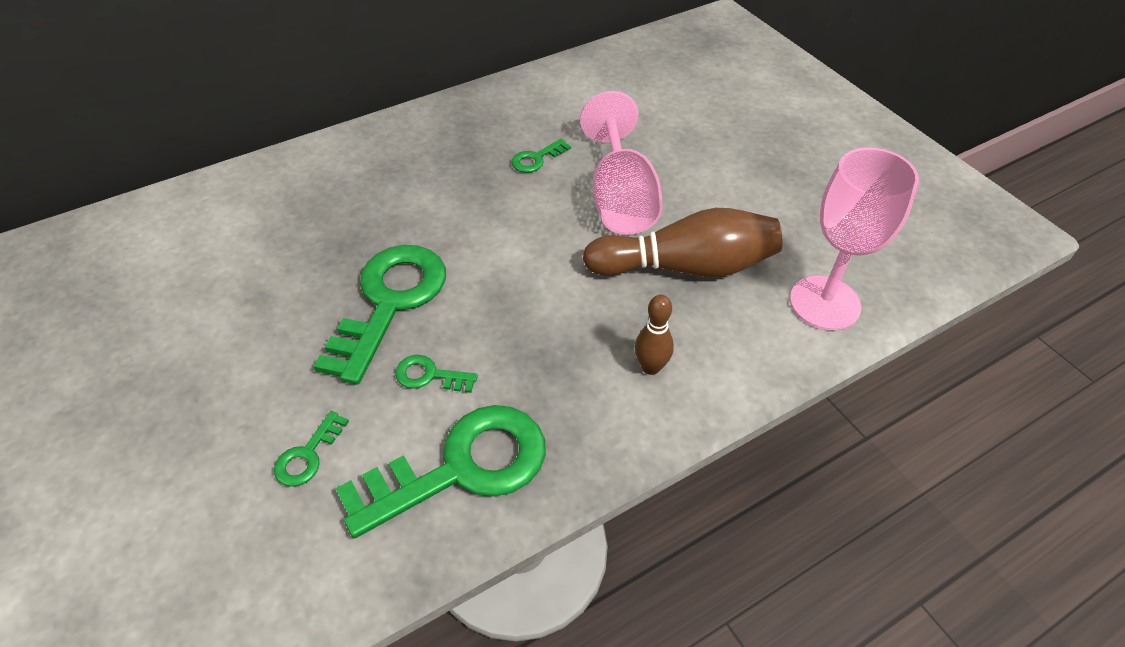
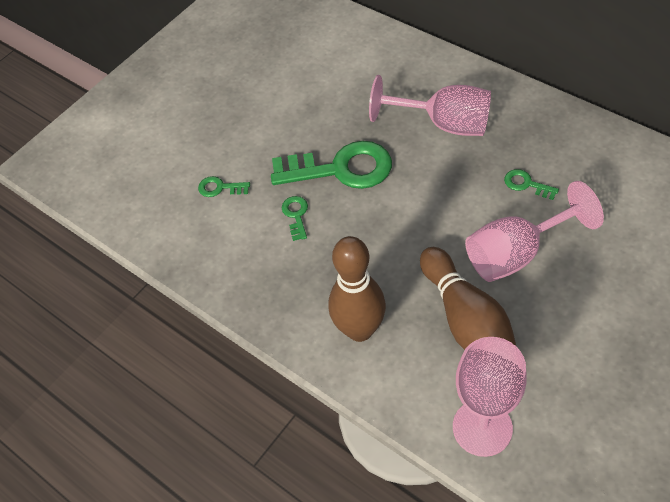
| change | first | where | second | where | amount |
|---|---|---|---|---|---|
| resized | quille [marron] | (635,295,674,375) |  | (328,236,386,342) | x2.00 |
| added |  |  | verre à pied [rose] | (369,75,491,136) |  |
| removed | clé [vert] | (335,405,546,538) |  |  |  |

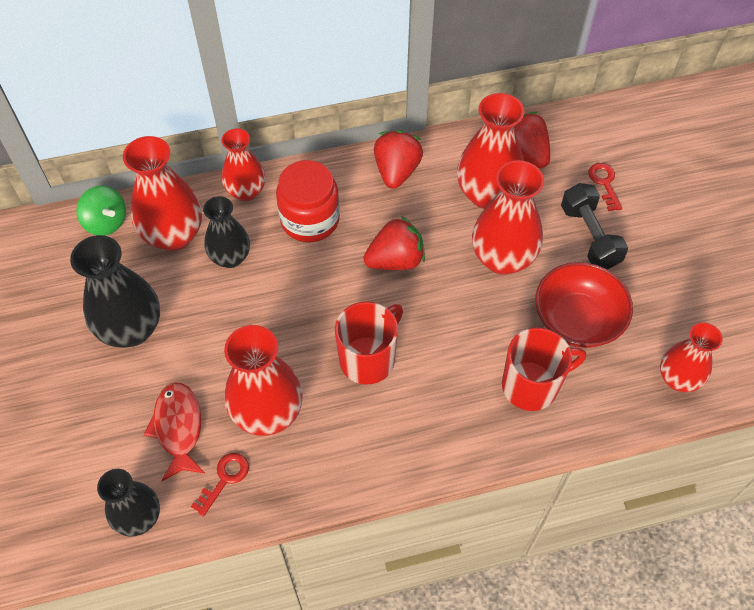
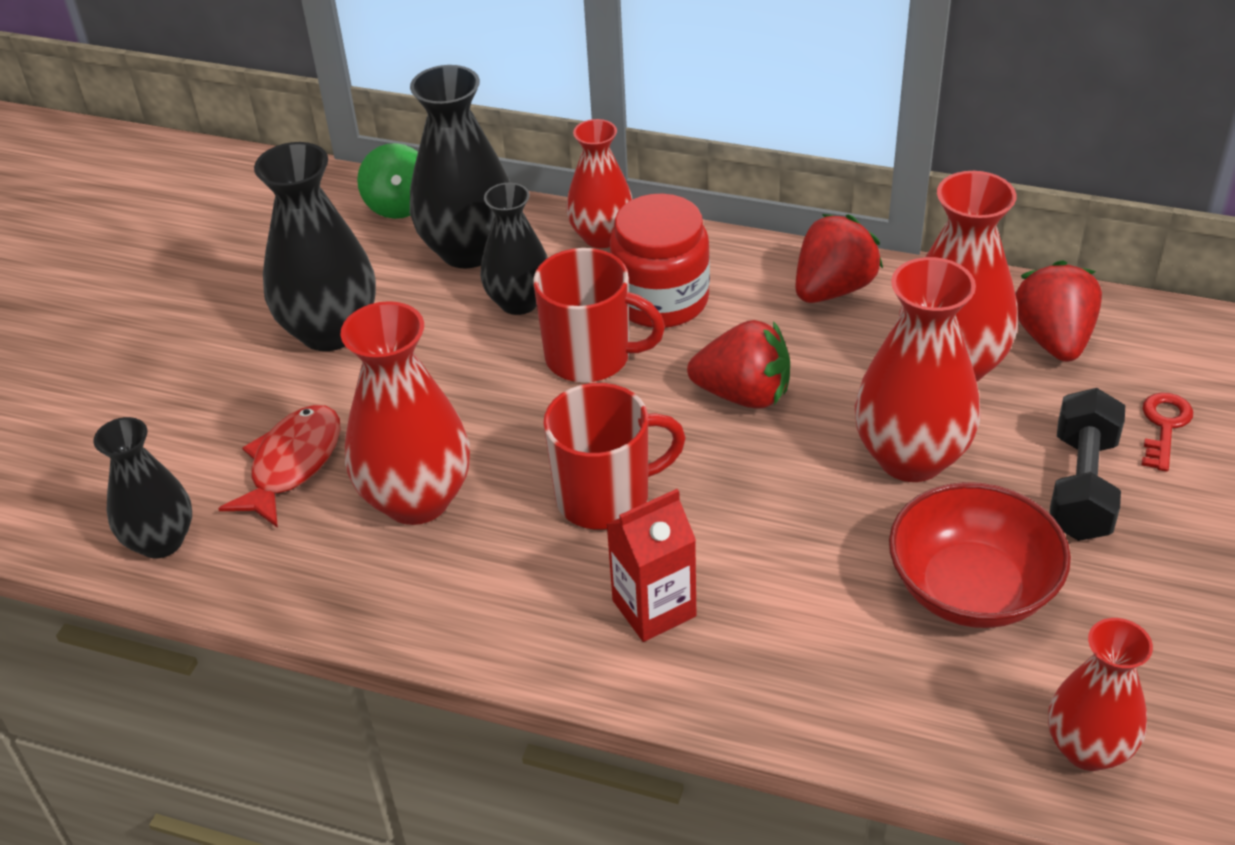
| change | first | where | second | where | amount |
|---|---|---|---|---|---|
| recoloured | vase [rouge] | (123,136,202,251) | vase [noir] | (410,65,510,268) |  |
| moved | tasse [rouge] | (502,328,586,411) |  | (533,248,665,383) |  |
| added |  |  | brique de lait [rouge] | (606,489,696,642) |  |
| removed | clé [rouge] | (191,453,249,517) |  |  |  |

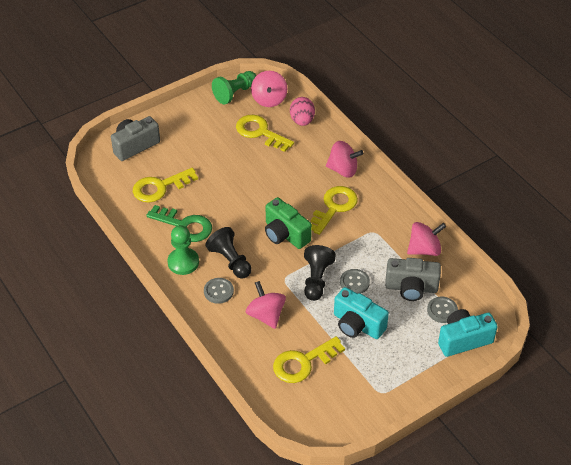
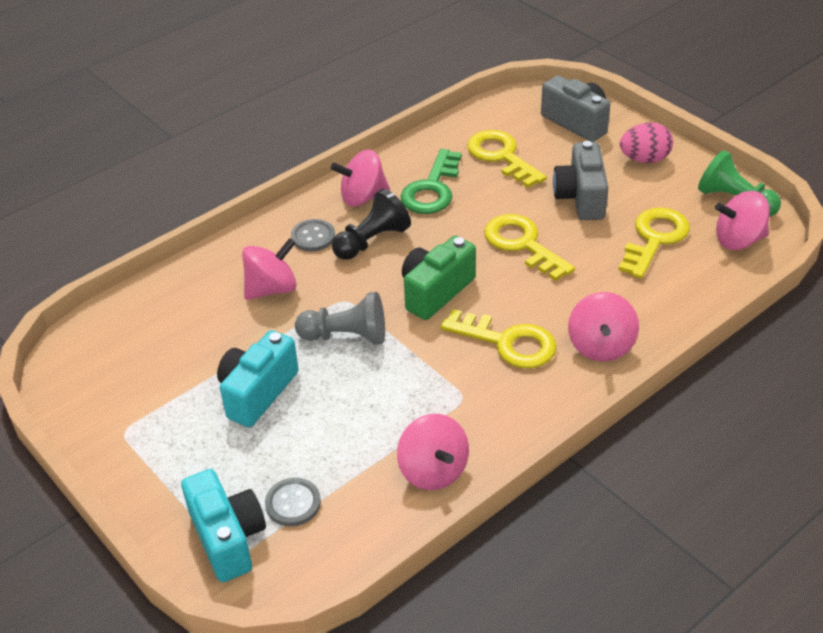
| change | first | where | second | where | amount |
|---|---|---|---|---|---|
| recoloured | pion [noir] | (304,245,336,301) | pion [gris] | (295,292,385,345) |  |
| replaced | pion [vert] | (167,225,199,275) | toupie [rose] | (331,149,390,207) |  |
| moved | clé [jaune] | (273,336,345,383) |  | (484,214,575,281) |  |
| moved | appareil photo [gris] | (385,258,441,301) |  | (553,141,608,220) |  |
| moved | œuf [rose] | (290,97,315,126) |  | (620,122,673,163) |  |
| removed | bouton [gris] | (340,269,370,294) |  |  |  |

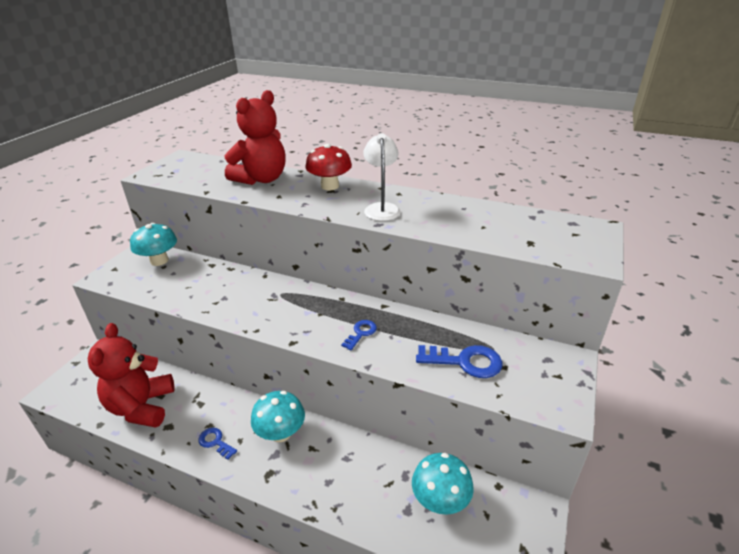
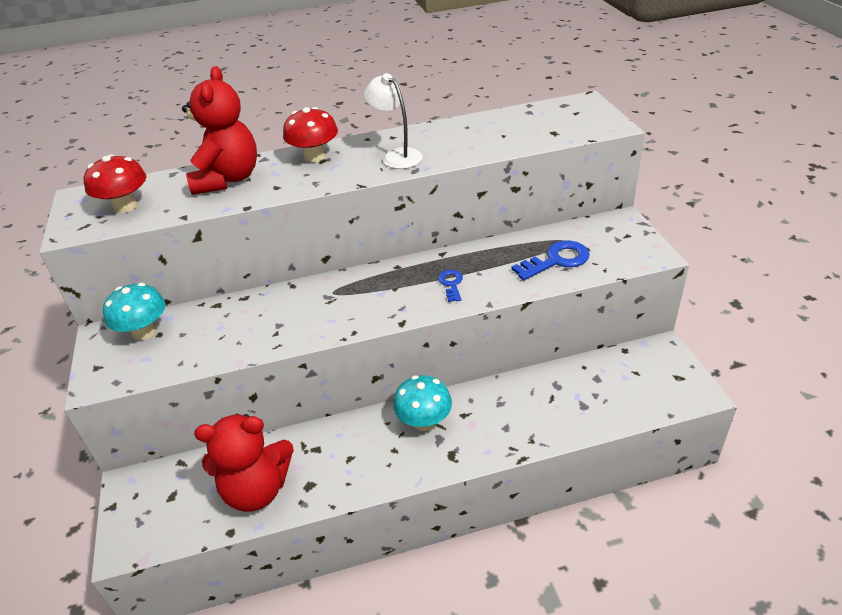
| change | first | where | second | where | amount |
|---|---|---|---|---|---|
| added |  |  | champignon [rouge] | (84,154,146,213) |  |
| turned | ours en peluche [rouge] | (88,323,175,428) |  | (194,414,294,512) | 60 degrees counterclockwise |
| removed | clé [bleu] | (198,428,237,459) |  |  |  |
| removed | champignon [turquoise] | (412,453,474,515) |  |  |  |

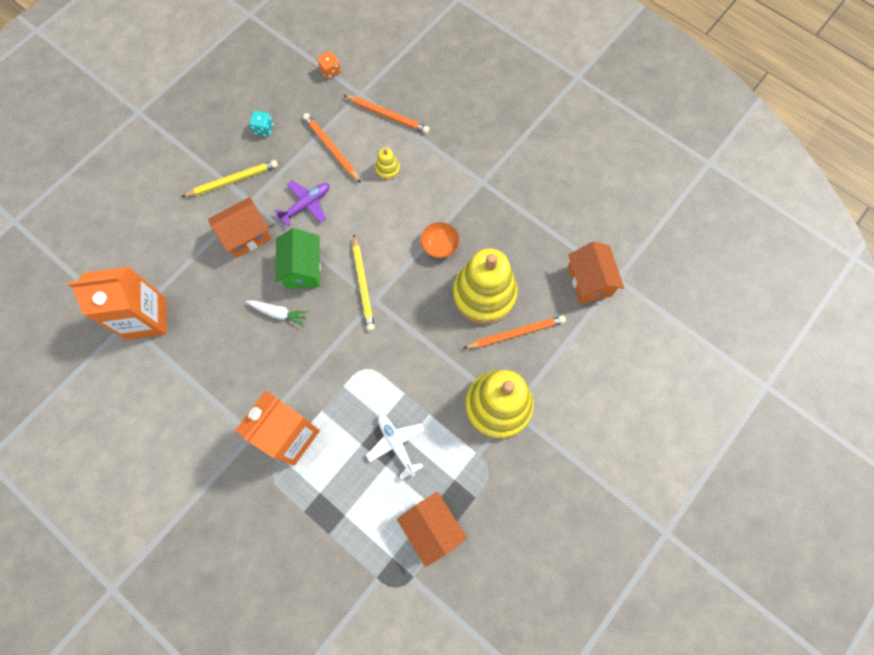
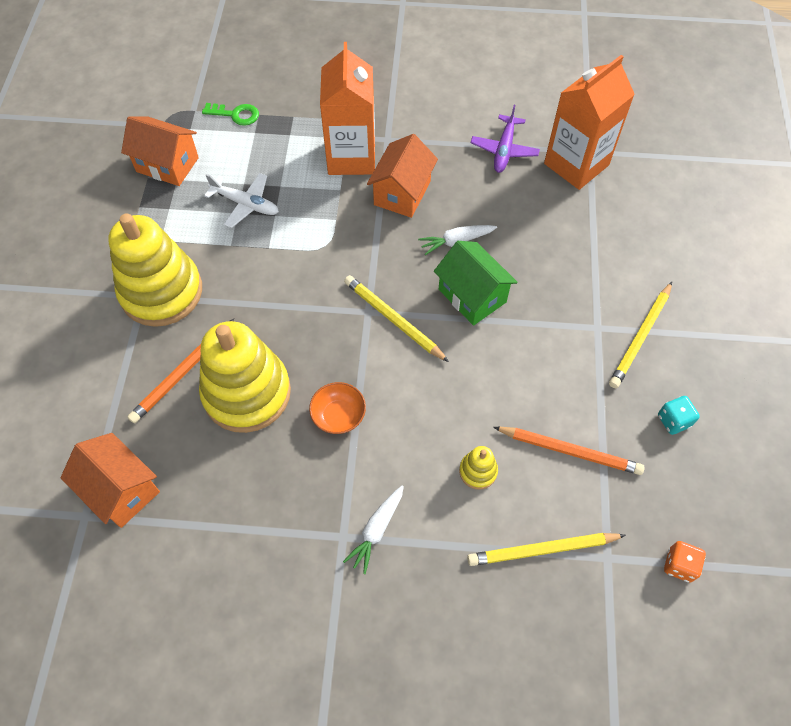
| change | first | where | second | where | amount |
|---|---|---|---|---|---|
| added |  |  | clé [vert] | (202,103,259,126) |  |
| added |  |  | carotte [blanc] | (343,485,404,574) |  |
| moved | maison [orange] | (208,197,272,258) |  | (367,134,438,218) |  |
| recoloured | crayon [orange] | (343,95,430,134) | crayon [jaune] | (467,533,626,566) |  |
| moved | avion [violet] | (275,181,329,226) |  | (471,105,540,173) |  |

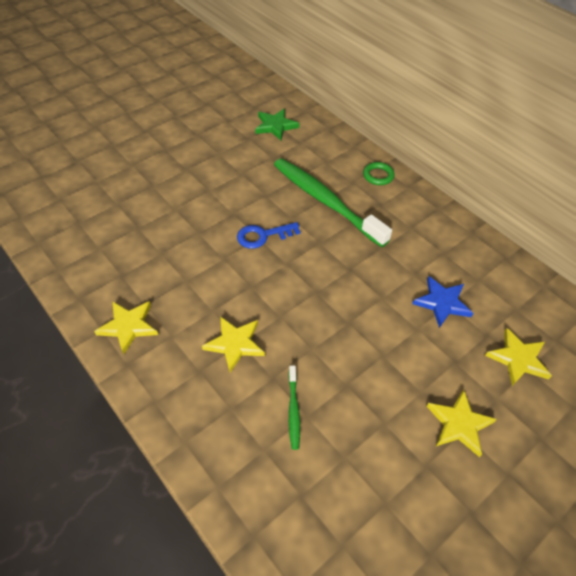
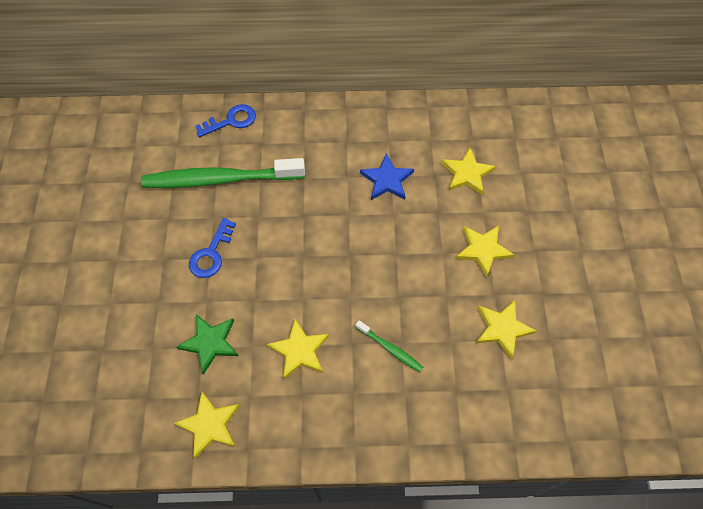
| change | first | where | second | where | amount |
|---|---|---|---|---|---|
| moved | étoile [vert] | (255,109,299,141) |  | (177,314,239,375) |  |
| replaced | anneau [vert] | (363,162,395,185) | clé [bleu] | (195,104,256,137) |  |
| added |  |  | étoile [jaune] | (476,300,536,359) |  |

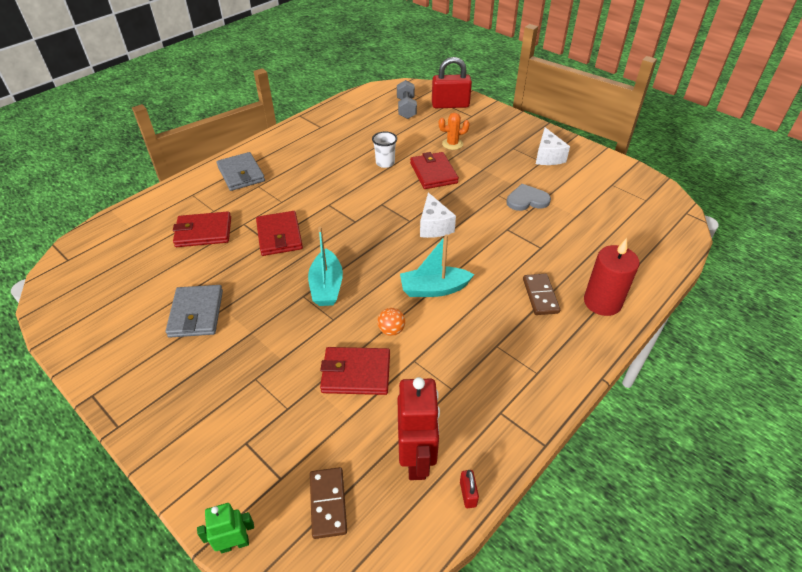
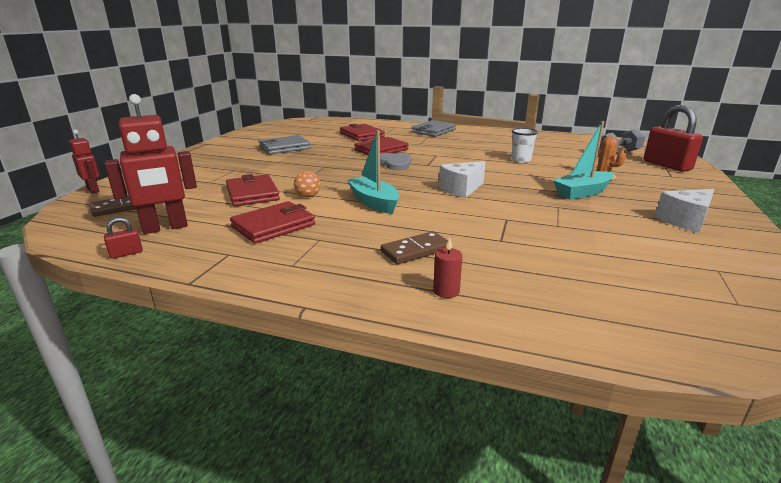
| change | first | where | second | where | amount |
|---|---|---|---|---|---|
| recoloured | robot [vert] | (197,503,254,553) | robot [rouge] | (69,130,100,194) |  |
| moved | portefeuille [rouge] | (410,152,459,189) |  | (230,201,315,244) |  |
| moved | cœur [gris] | (507,184,551,211) |  | (380,153,411,170) |  |
| resized | bougie [rouge] | (584,238,639,316) |  | (433,238,462,298) | x0.47 |
| moved | bateau [turquoise] | (308,227,343,306) |  | (553,121,614,200) |  |

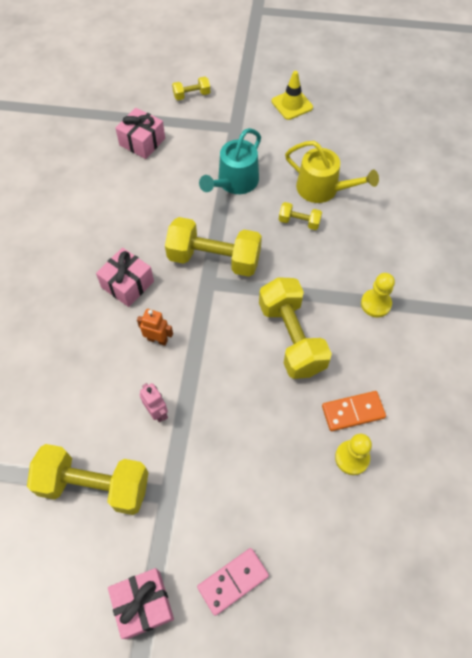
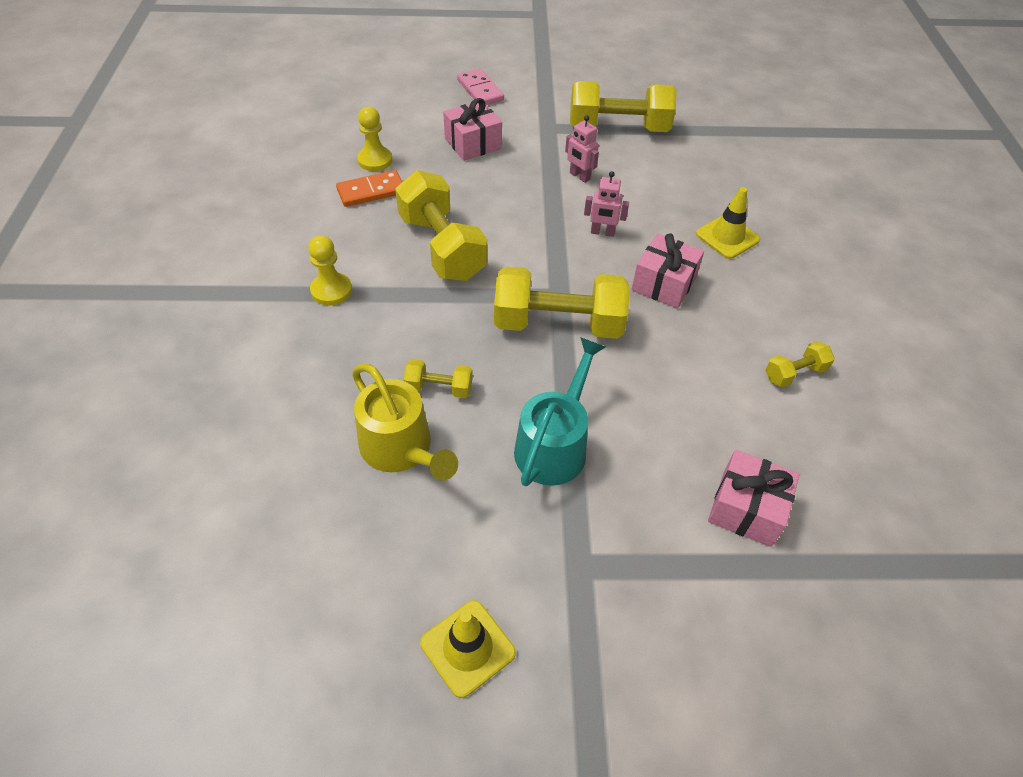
| change | first | where | second | where | amount |
|---|---|---|---|---|---|
| turned | arrosoir [jaune] | (285,141,379,203) |  | (352,364,458,481) | 150 degrees counterclockwise |
| moved | cadeau [rose] | (108,568,174,639) |  | (443,98,502,161) |  |
| turned | domino [rose] | (197,548,269,616) |  | (457,68,504,105) | 75 degrees counterclockwise |
| recoloured | robot [orange] | (137,309,173,346) | robot [rose] | (584,171,629,237) |  |
| added |  |  | cône de chantier [jaune] | (696,187,760,259) |  |
| moved | haltère [jaune] | (172,77,210,100) |  | (765,341,835,388) |  |

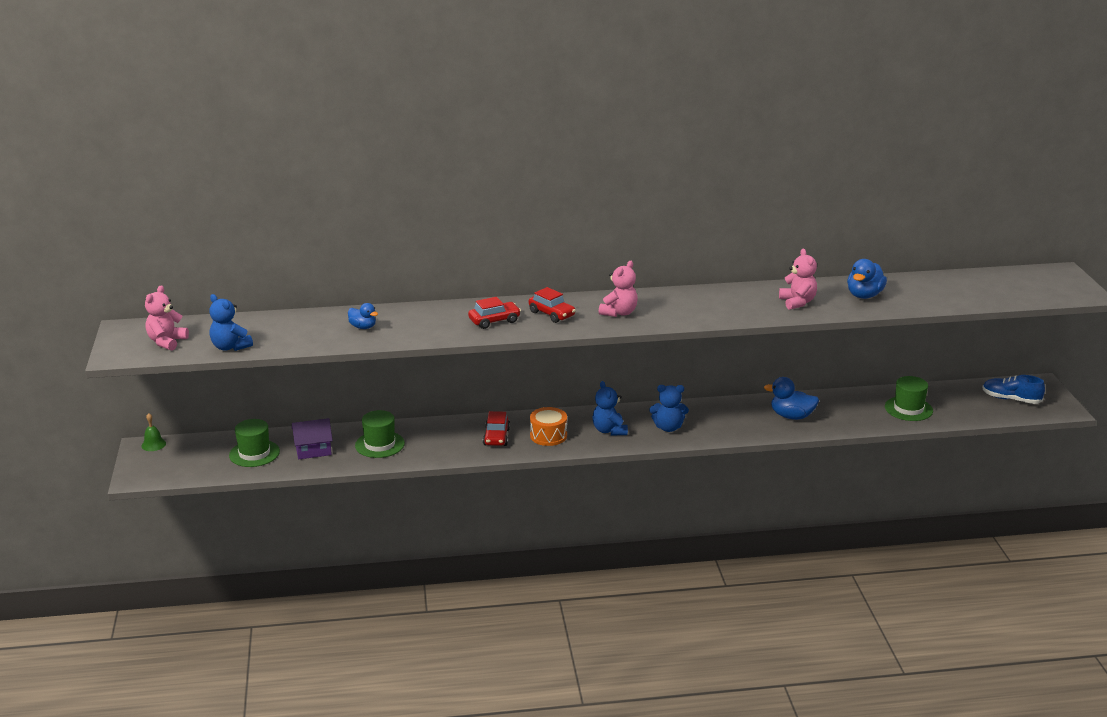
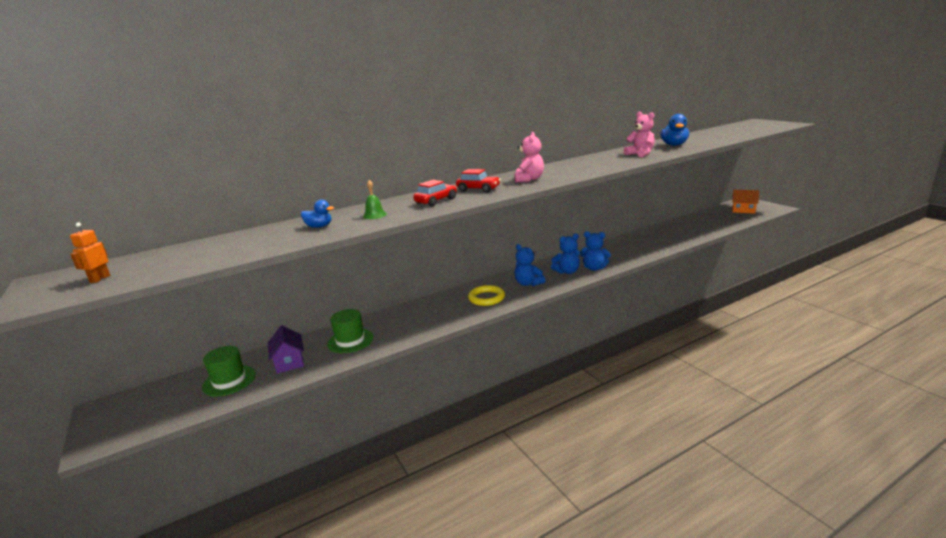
| change | first | where | second | where | amount |
|---|---|---|---|---|---|
| replaced | ours en peluche [rose] | (145,285,189,351) | robot [orange] | (70,223,110,283) |  |
| turned | maison [violet] | (292,418,333,459) |  | (268,325,304,374) | 75 degrees counterclockwise |
| moved | cloche [vert] | (141,413,166,451) |  | (363,180,387,219) |  |
| replaced | tambour [orange] | (530,407,567,446) | anneau [jaune] | (468,285,505,306) |  |
| moved | ours en peluche [bleu] | (209,294,253,351) |  | (580,231,611,271) |  |
| replaced | chaussure [bleu] | (982,375,1045,404) | maison [orange] | (732,190,759,214) |  |
| removed | voiture [rouge] | (483,411,510,446) |  |  |  |
| removed | canard [bleu] | (764,377,819,420) |  |  |  |
| removed | chapeau [vert] | (885,376,933,421) |  |  |  |

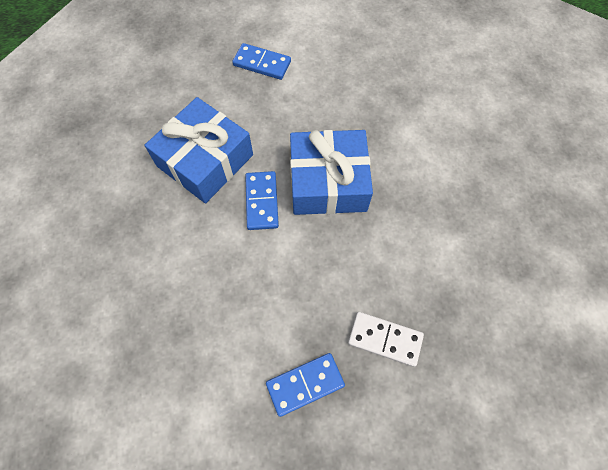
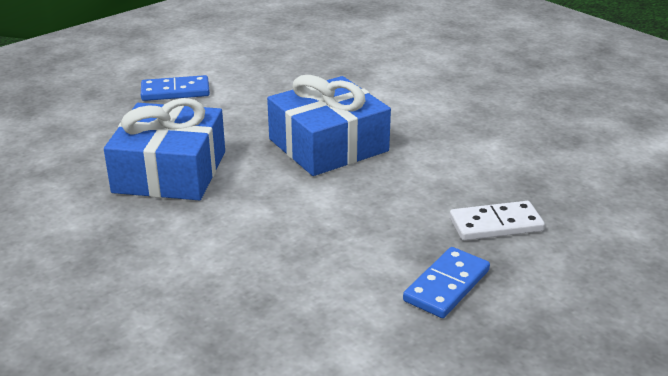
| change | first | where | second | where | amount |
|---|---|---|---|---|---|
| removed | domino [bleu] | (245,171,279,230) |  |  |  |

